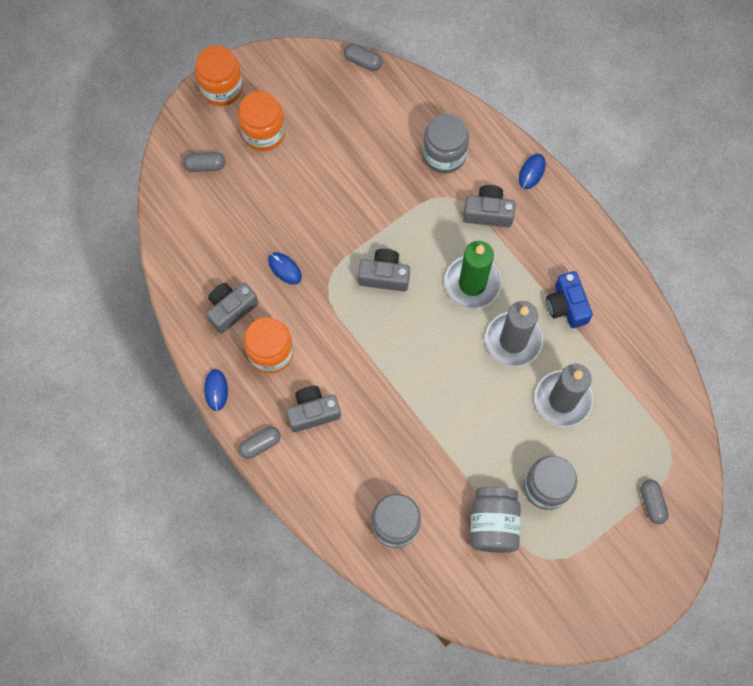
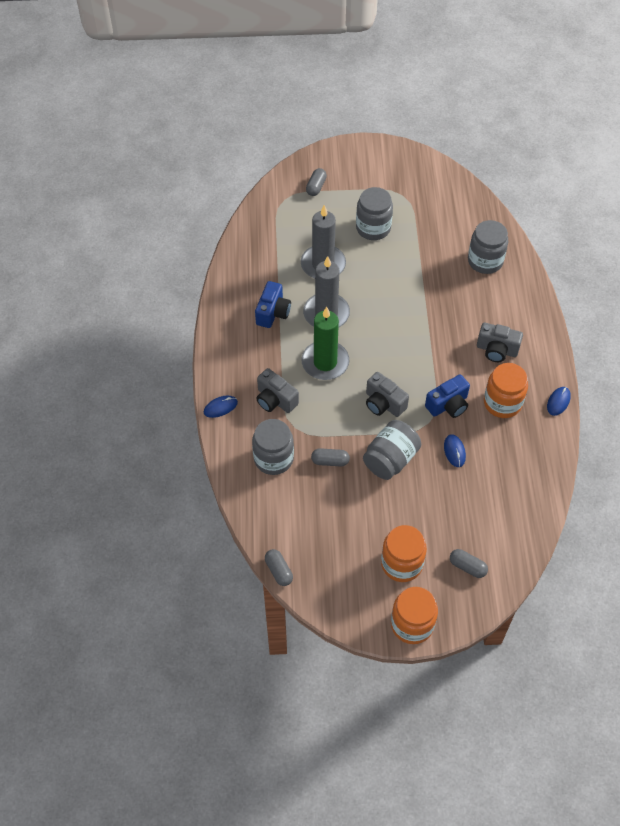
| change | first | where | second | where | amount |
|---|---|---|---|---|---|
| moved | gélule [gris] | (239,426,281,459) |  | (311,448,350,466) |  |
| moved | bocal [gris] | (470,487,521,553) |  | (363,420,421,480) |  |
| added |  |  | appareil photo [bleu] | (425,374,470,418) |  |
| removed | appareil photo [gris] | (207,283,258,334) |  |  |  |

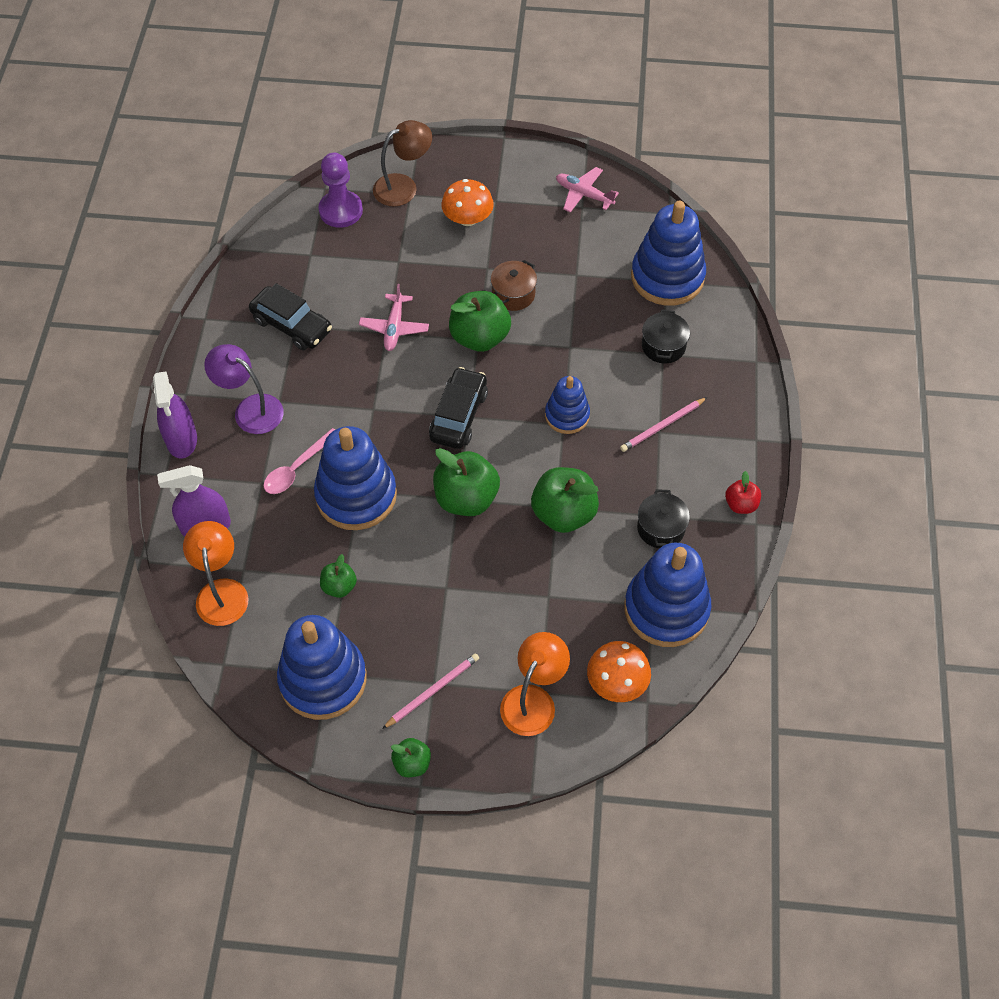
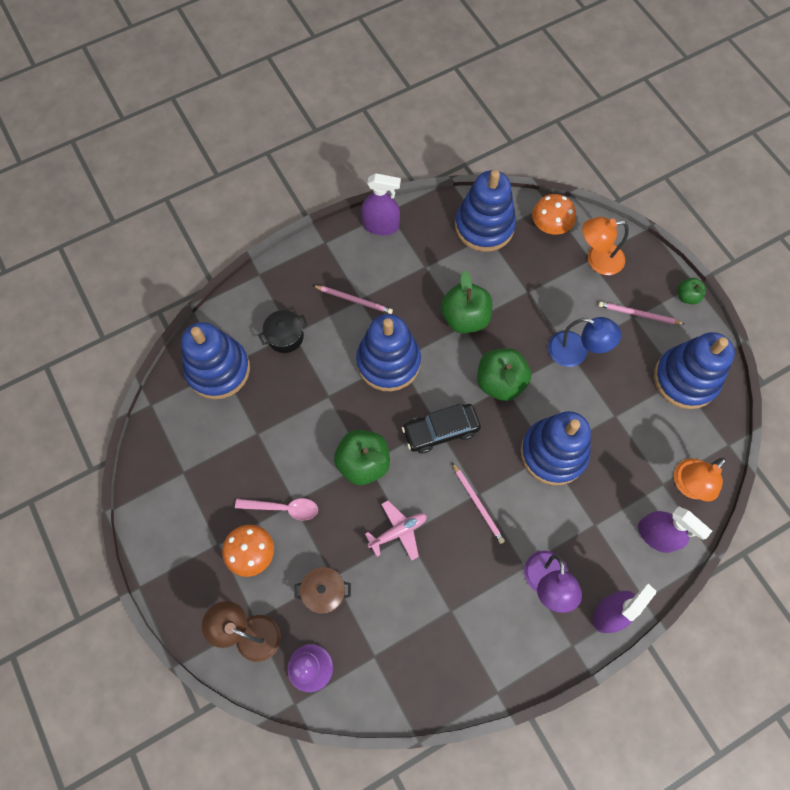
| change | first | where | second | where | amount |
|---|---|---|---|---|---|
| moved | cuillère [rose] | (263,428,335,494) |  | (235,498,318,520) |  |
| moved | marmite [marron] | (490,260,537,311) |  | (295,567,351,614) |  |
| resized | jouet à empiler [bleu] | (545,376,590,434) |  | (356,314,421,391) | x1.75 |
| replaced | pomme [rouge] | (725,471,761,514) | vaporisateur [violet] | (361,173,401,235) |  |
| added |  |  | crayon [rose] | (452,462,505,544) |  |
| added |  |  | lampe [bleu] | (548,317,621,367) |  |
| removed | voiture [noir] | (249,283,332,350) |  |  |  |
| removed | pomme [vert] | (320,554,357,598) |  |  |  |
| removed | avion [rose] | (556,167,619,213) |  |  |  |
| removed | marmite [noir] | (637,489,690,548) |  |  |  |

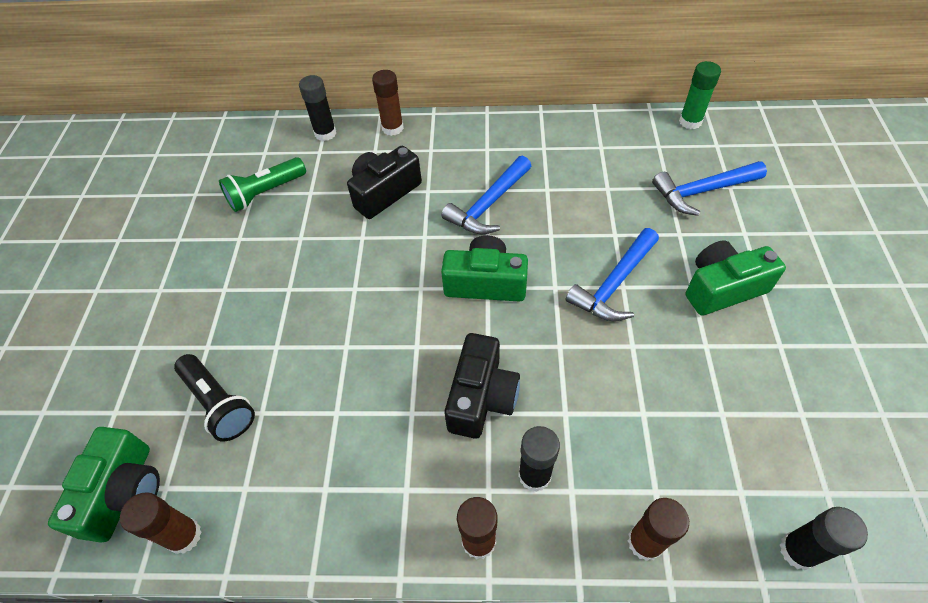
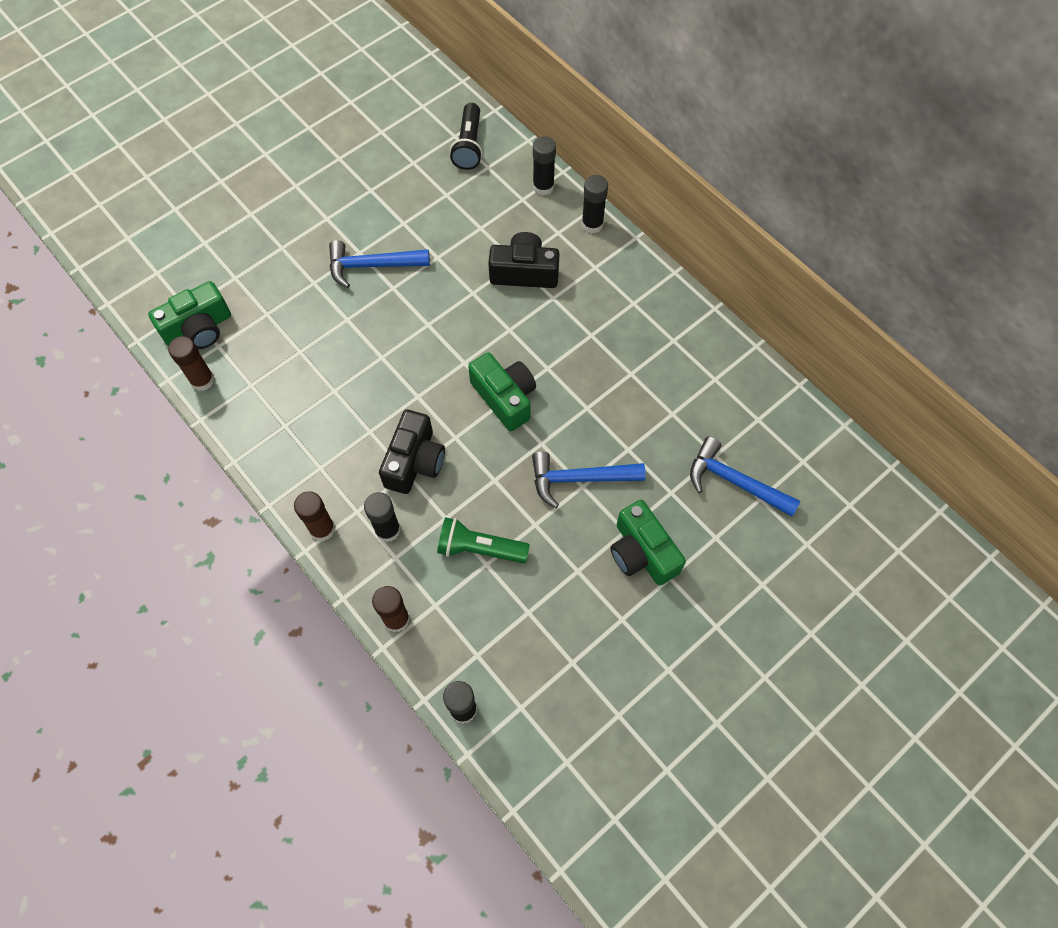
| change | first | where | second | where | amount |
|---|---|---|---|---|---|
| moved | marteau [bleu] | (442,156,531,235) |  | (329,240,430,288) |  |
| turned | appareil photo [noir] | (444,333,520,439) |  | (379,410,445,494) | 45 degrees counterclockwise |
| moved | lampe de poche [vert] | (219,157,306,212) |  | (437,517,530,563) |  |
| moved | lampe de poche [noir] | (174,354,255,442) |  | (450,103,482,170) |  |
| recoloured | bâton de colle [marron] | (372,70,404,136) | bâton de colle [noir] | (582,175,608,233) |  |
| turned | appareil photo [vert] | (685,240,786,315) |  | (610,500,686,585) | 150 degrees counterclockwise |
| removed | bâton de colle [vert] | (679,61,721,129) |  |  |  |

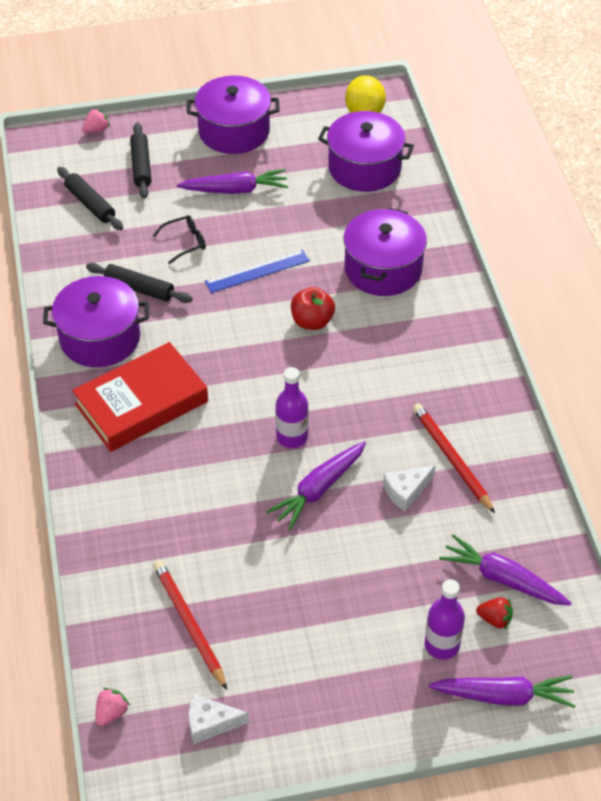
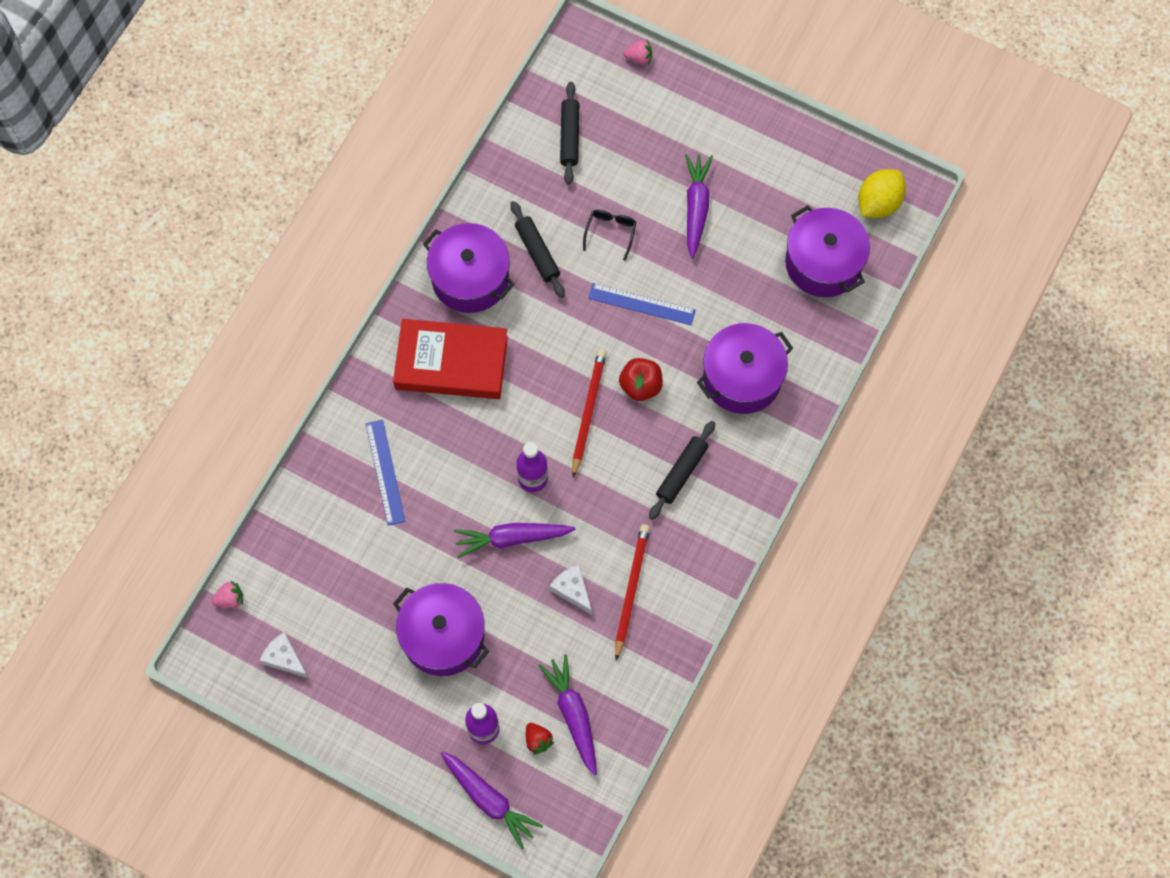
| change | first | where | second | where | amount |
|---|---|---|---|---|---|
| added |  |  | règle [bleu] | (366,420,405,526) |  |
| moved | marmite [violet] | (187,75,279,154) |  | (393,583,489,676) |  |
| turned | fromage [blanc] | (383,465,436,512) |  | (550,565,592,615) | 45 degrees clockwise |
| moved | crayon [rouge] | (153,560,227,690) |  | (572,349,607,478) |  |
| turned | lunettes [noir] | (153,215,206,264) |  | (583,210,637,261) | 90 degrees counterclockwise |
| moved | rouleau à pâtisserie [noir] | (130,123,152,199) |  | (649,421,715,520) |  |
| turned | carotte [violet] | (177,169,288,194) |  | (685,154,713,259) | 120 degrees counterclockwise |

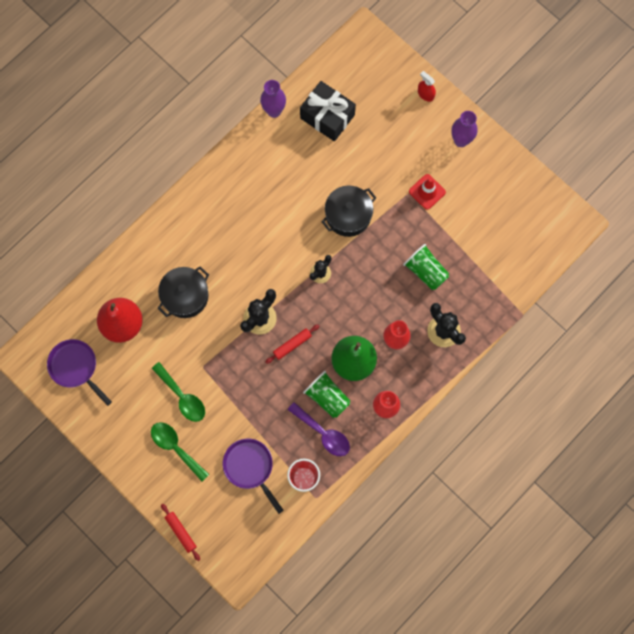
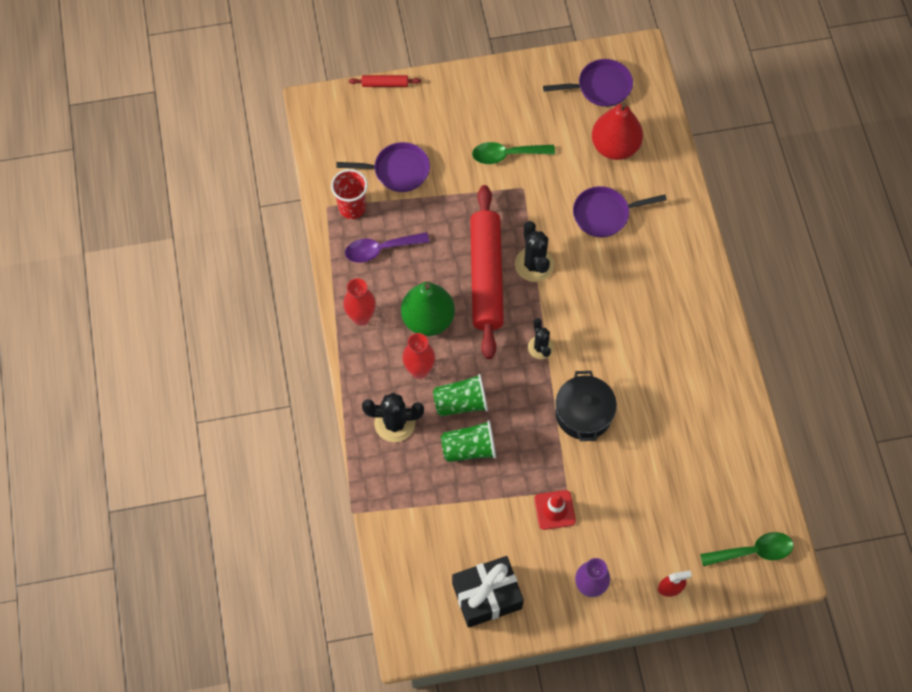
| change | first | where | second | where | amount |
|---|---|---|---|---|---|
| moved | gobelet [vert] | (303,371,350,418) |  | (433,374,488,417) |  |
| moved | cadeau [noir] | (300,81,356,141) |  | (452,556,524,628) |  |
| resized | rouleau à pâtisserie [rouge] | (265,325,319,364) |  | (470,185,504,359) | x2.47 |
| replaced | marmite [noir] | (157,266,209,318) | poêle [violet] | (573,186,667,237) |  |
| moved | cuillère [vert] | (151,422,209,481) |  | (700,532,794,566) |  |
| removed | vase [violet] | (260,80,286,118) |  |  |  |

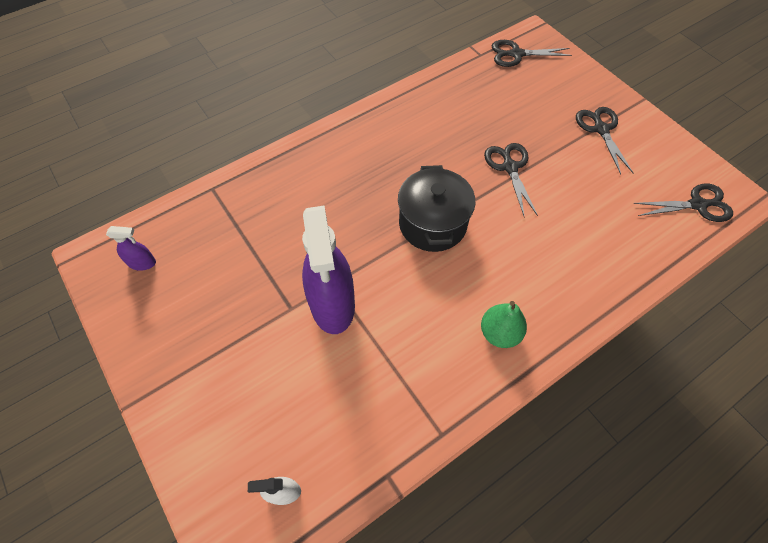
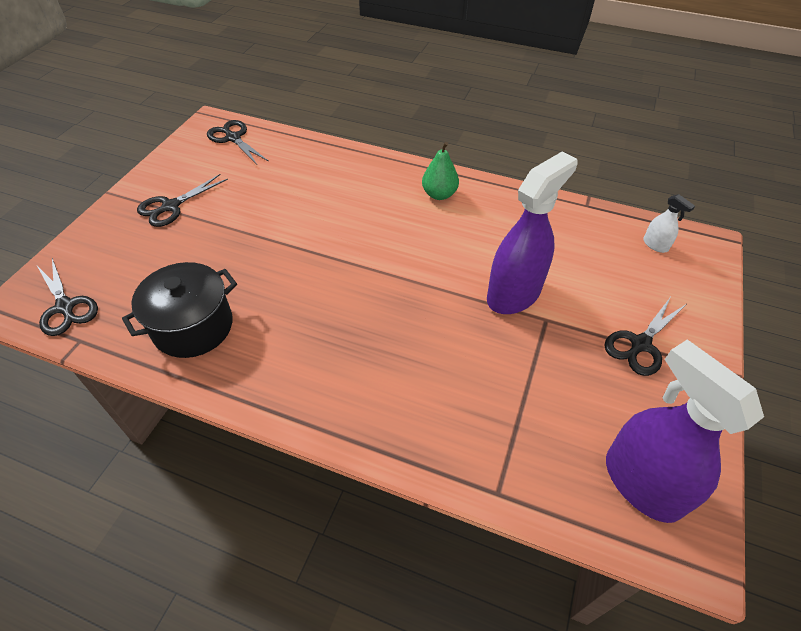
| change | first | where | second | where | amount |
|---|---|---|---|---|---|
| moved | marmite [noir] | (398,165,475,252) |  | (122,262,237,358) |  |
| moved | ciseaux [noir] | (484,143,538,216) |  | (604,298,685,376) |  |
| resized | vaporisateur [violet] | (106,226,156,271) |  | (606,340,764,523) | x2.31 |

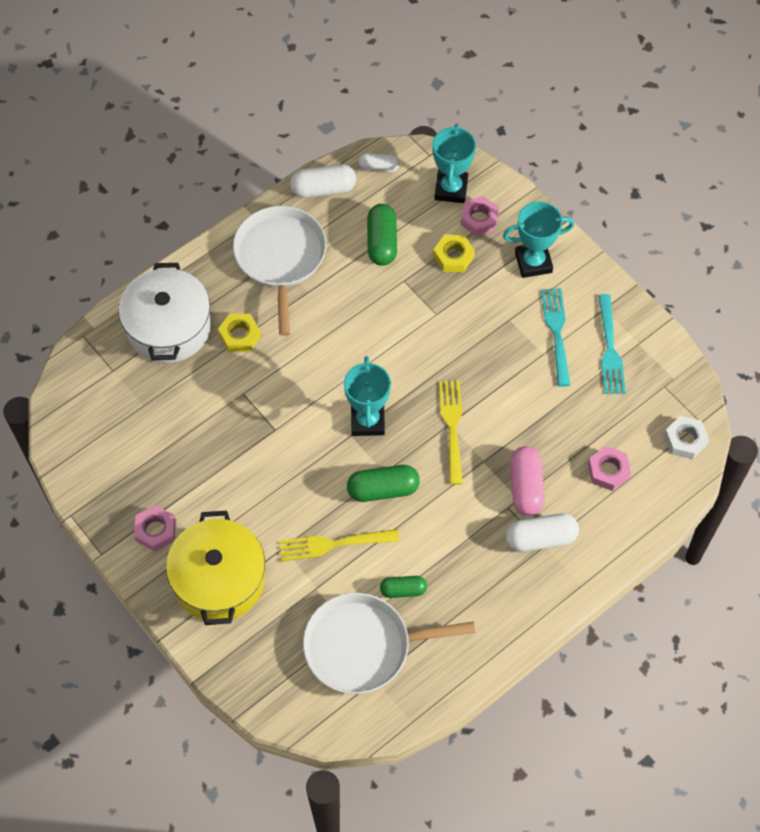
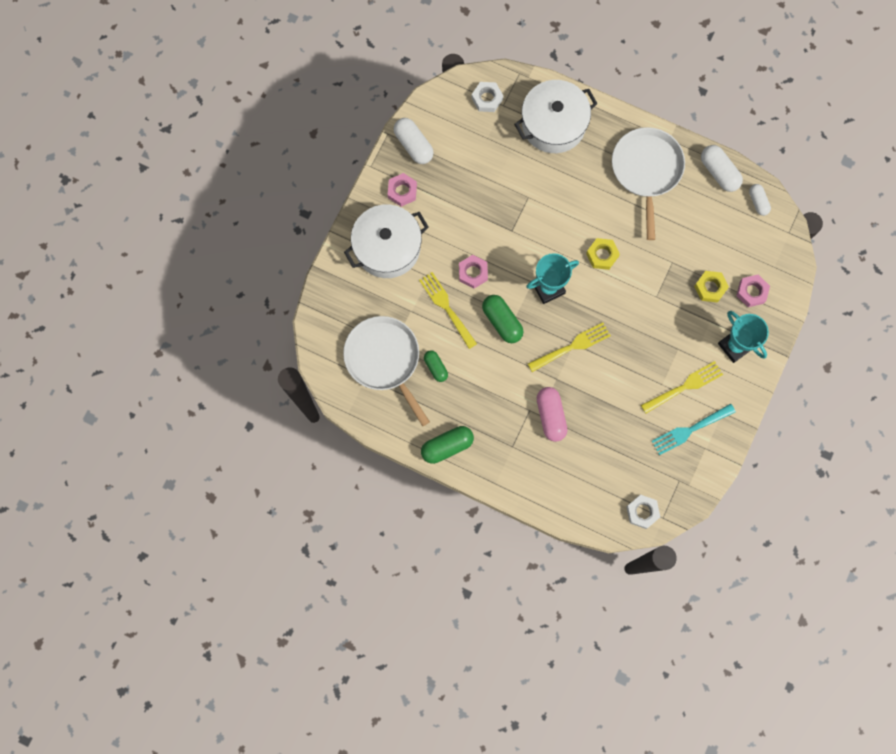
| change | first | where | second | where | amount |
|---|---|---|---|---|---|
| recoloured | marmite [jaune] | (166,511,265,625) | marmite [blanc] | (344,204,428,278) |  |
| moved | gélule [blanc] | (505,513,579,552) |  | (394,118,434,164) |  |
| moved | gélule [vert] | (367,204,397,266) |  | (421,426,474,464) |  |
| moved | écrou [rose] | (588,446,631,491) |  | (459,255,488,289) |  |
| added |  |  | écrou [blanc] | (472,82,503,112) |  |
| turned | gélule [rose] | (510,446,545,516) |  | (537,387,567,442) | 75 degrees counterclockwise |
| moved | écrou [jaune] | (218,313,261,352) |  | (586,238,620,270) |  |
| turned | poêle [blanc] | (233,206,327,336) |  | (612,127,685,240) | 60 degrees counterclockwise |
| recoloured | fourchette [turquoise] | (541,288,570,387) | fourchette [jaune] | (641,361,723,413) |  |
| removed | trophée [turquoise] | (432,123,476,203) |  |  |  |

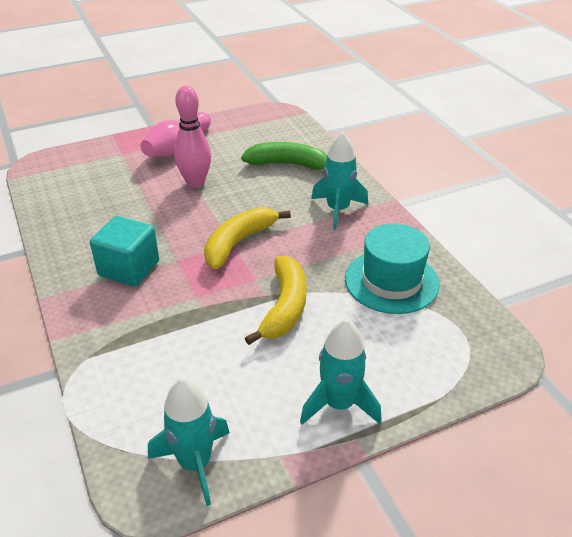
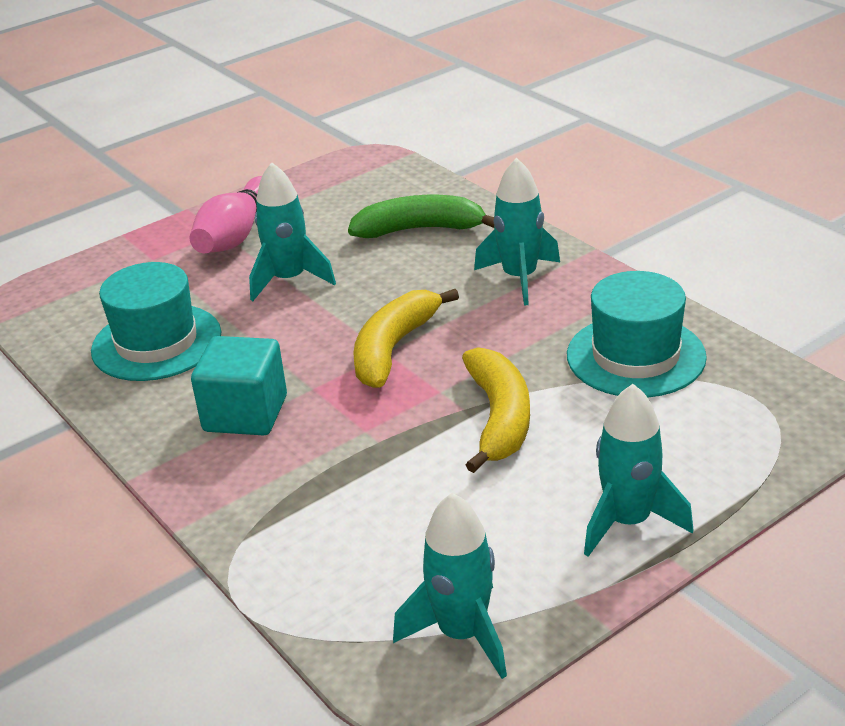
| change | first | where | second | where | amount |
|---|---|---|---|---|---|
| added |  |  | chapeau [turquoise] | (91,262,221,381) |  |
| replaced | quille [rose] | (174,86,211,188) | fusée [turquoise] | (249,162,336,301) |  |

